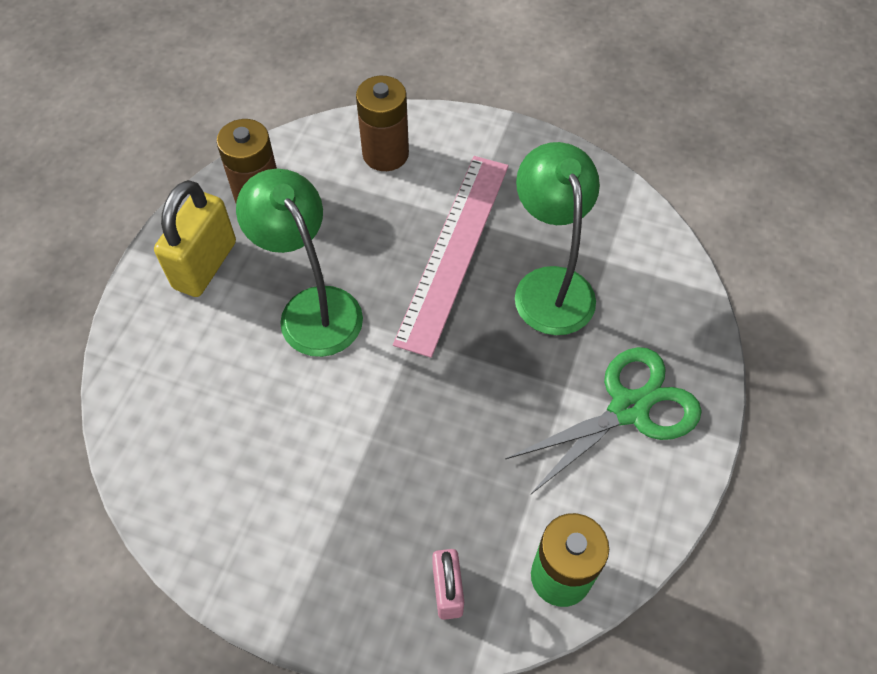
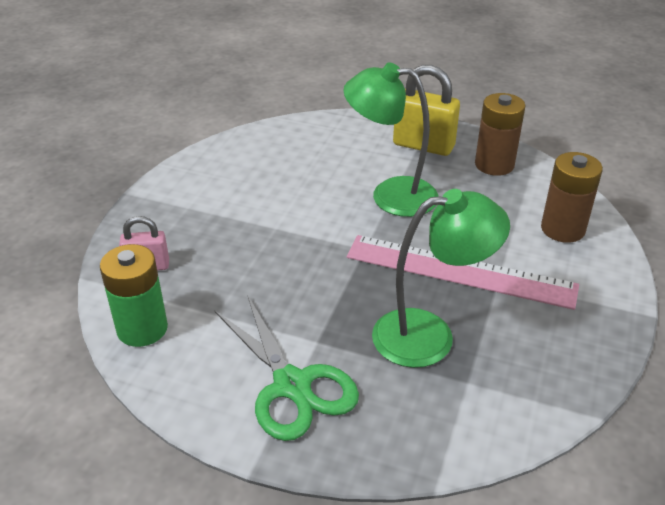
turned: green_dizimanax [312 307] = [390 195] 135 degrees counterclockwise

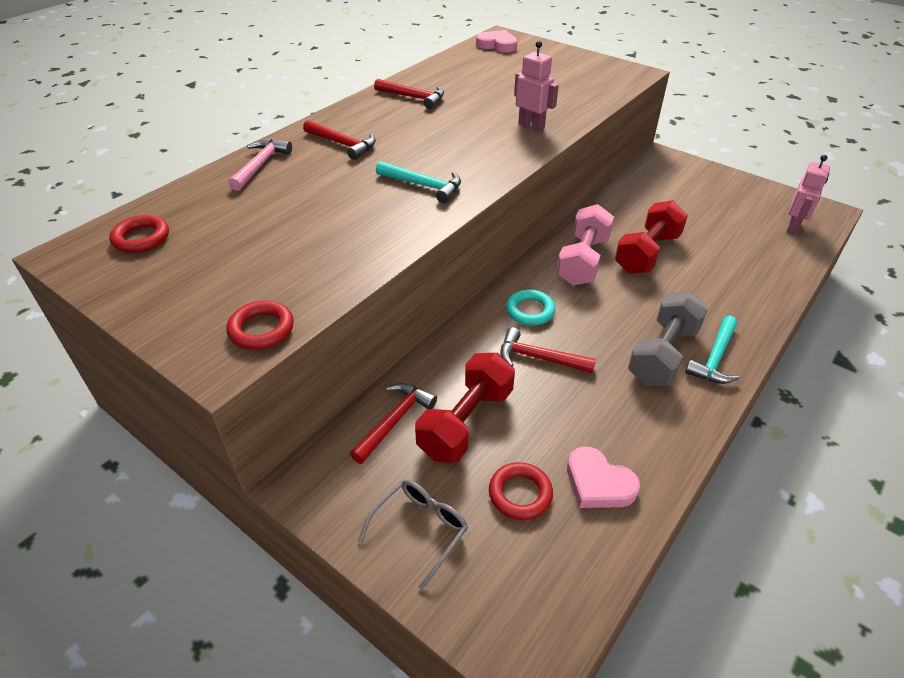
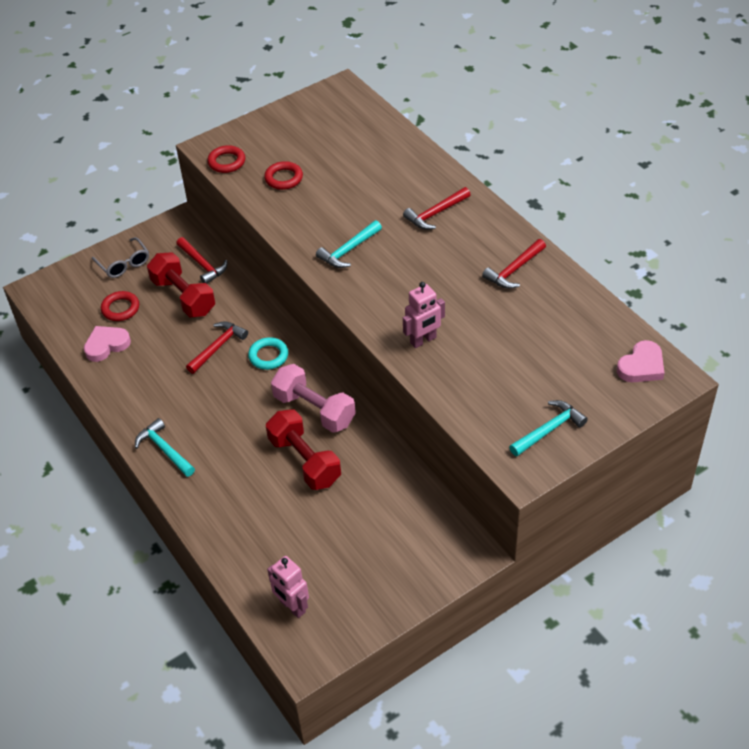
removed: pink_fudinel [260 165]; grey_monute [663 354]
added: turquoise_fudinel [549 430]
moved: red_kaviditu [141 238] to [284 178]

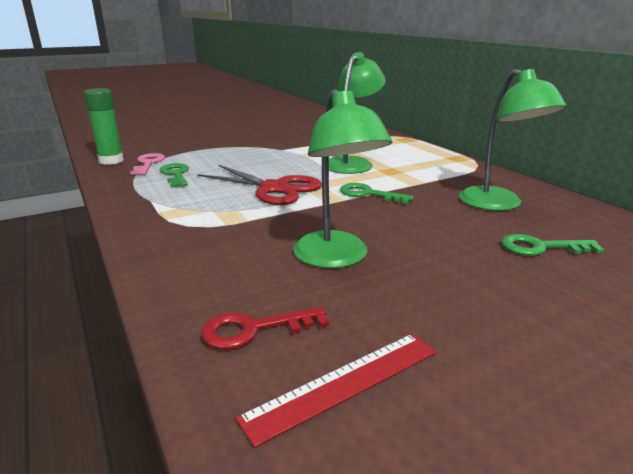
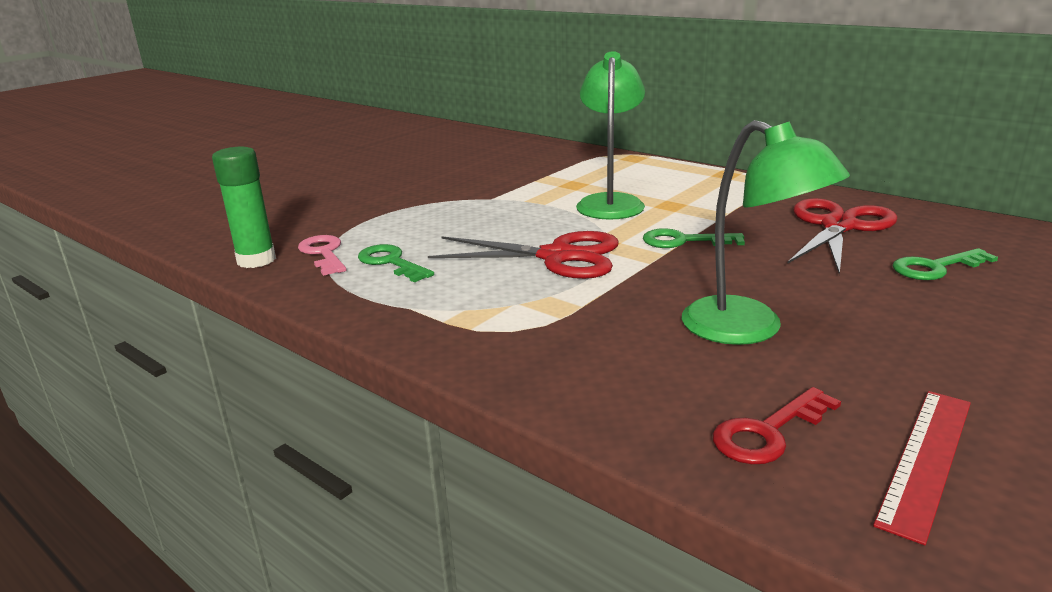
replaced: green_dizimanax [497 204] to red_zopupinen [838 226]

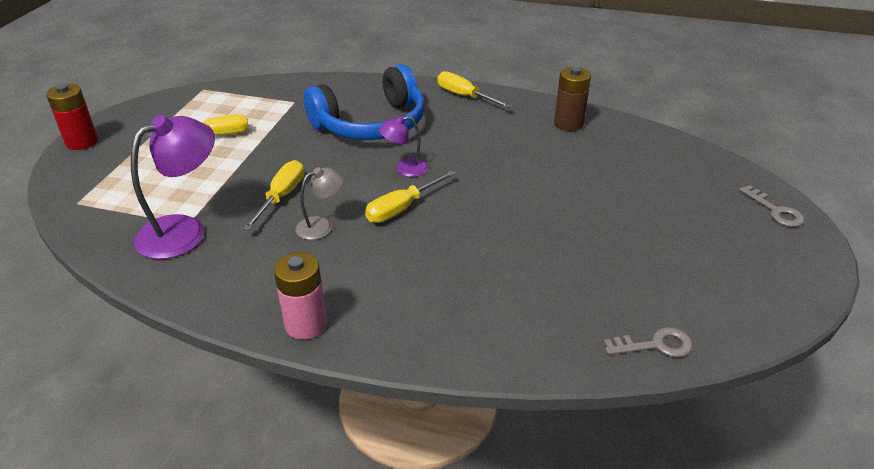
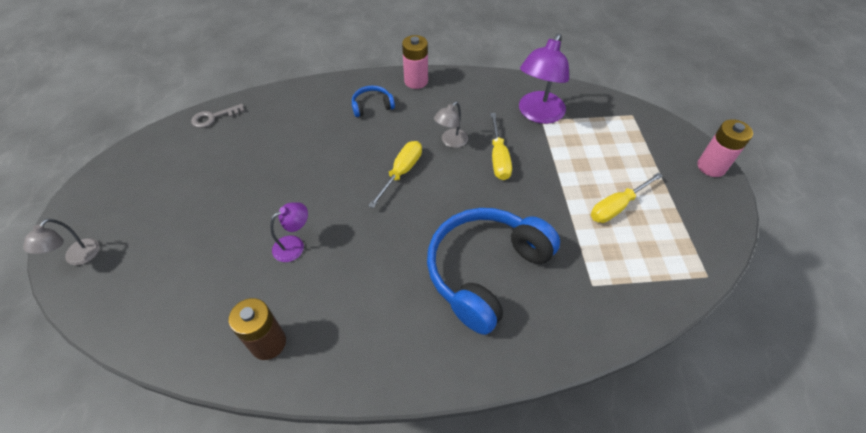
removed: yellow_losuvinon [464 96]
added: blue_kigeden [372 106]
moved: purple_dizimanax [405 169] to [294 245]
replaced: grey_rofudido [775 211] to grey_dizimanax [77 258]
recoloured: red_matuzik [82 142] to pink_matuzik [711 167]

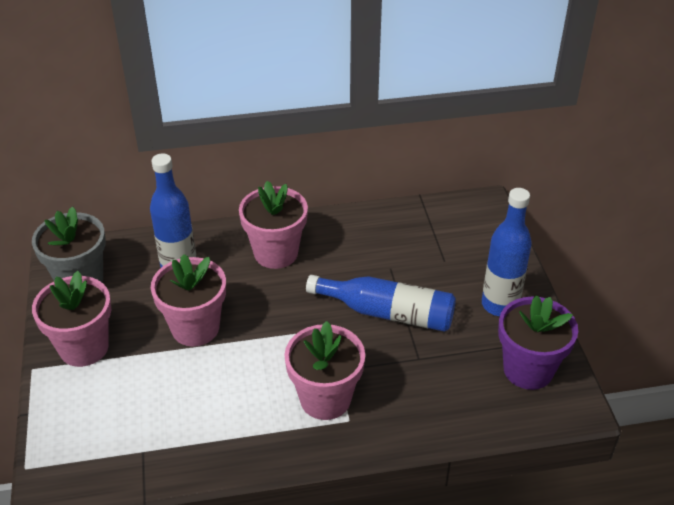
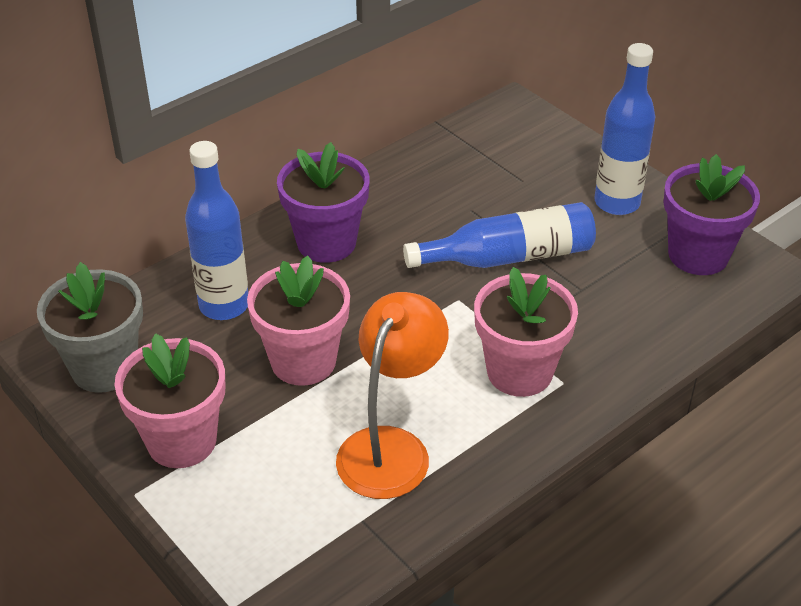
added: orange_dizimanax [391 447]
recoloured: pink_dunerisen [276 253] to purple_dunerisen [326 243]

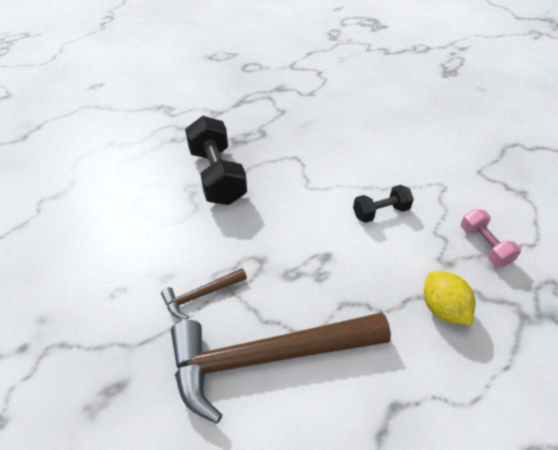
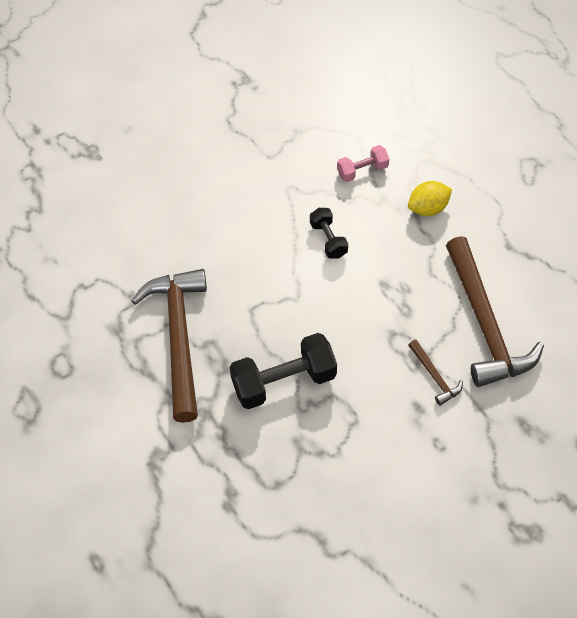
added: brown_fudinel [179 338]

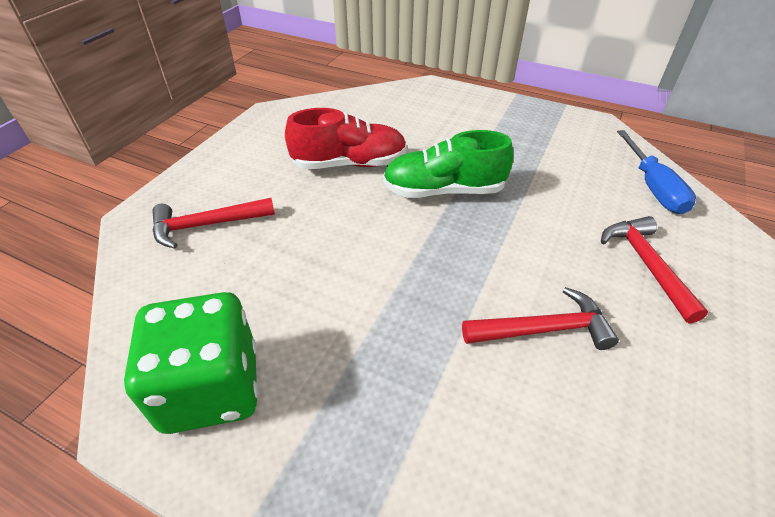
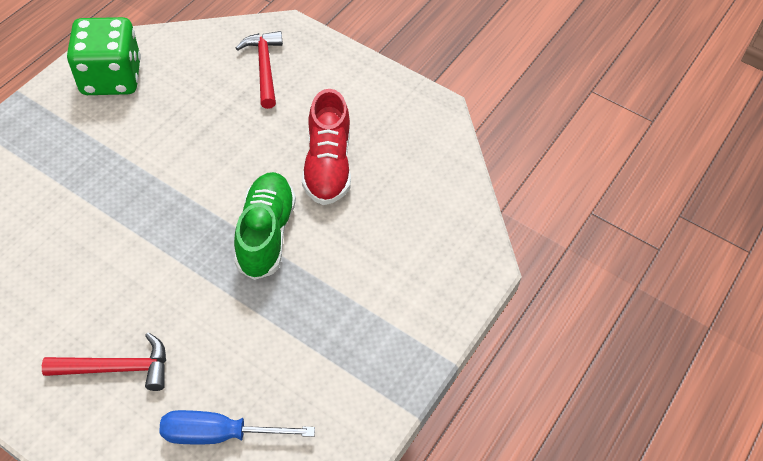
removed: red_fudinel [543 329]

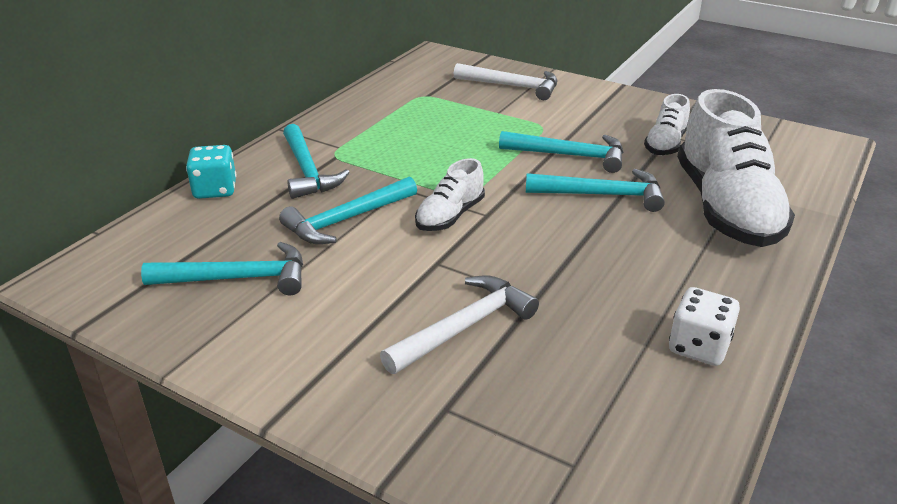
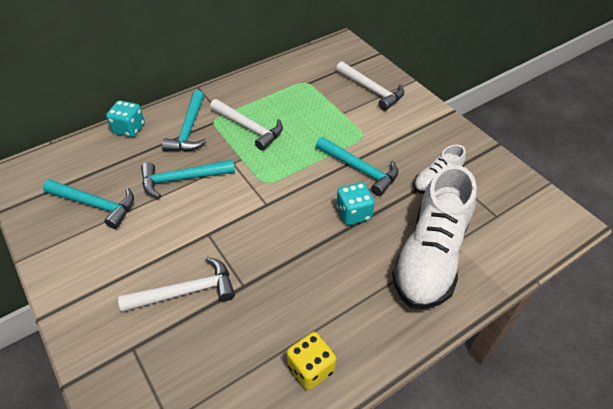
removed: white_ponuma [450 216]
added: white_fudinel [249 128]
replaced: turquoise_fudinel [602 195] to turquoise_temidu [353 213]
recoloured: white_temidu [698 347] to yellow_temidu [311 368]

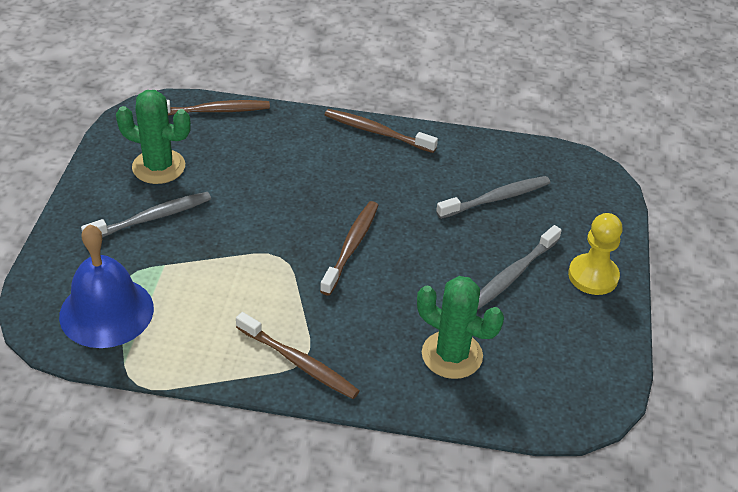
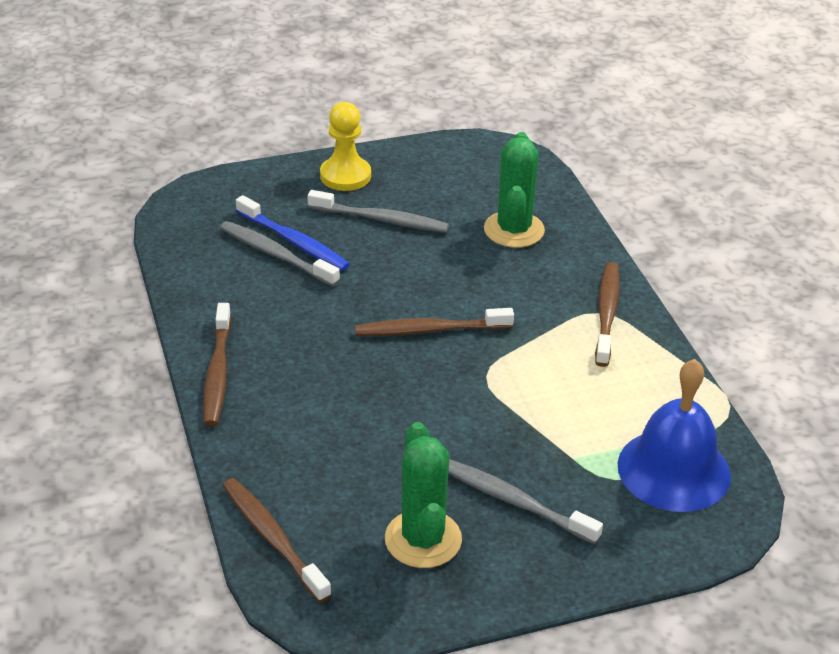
added: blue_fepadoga [294 242]

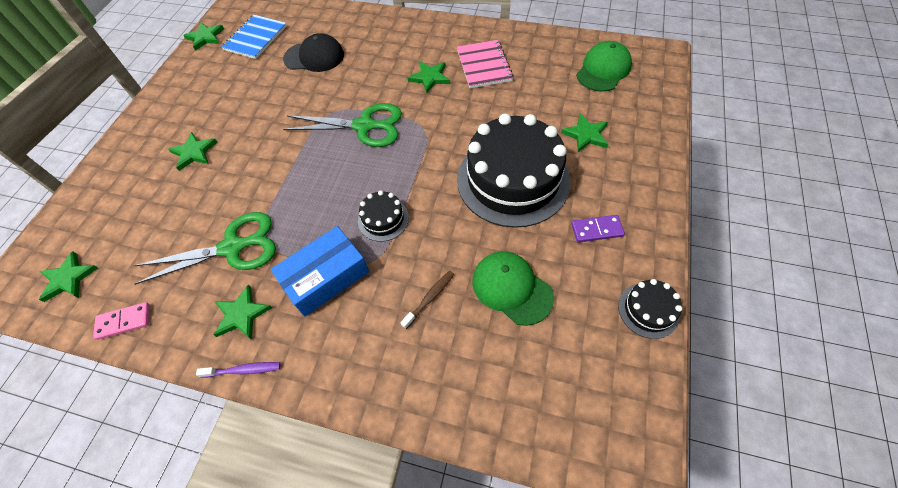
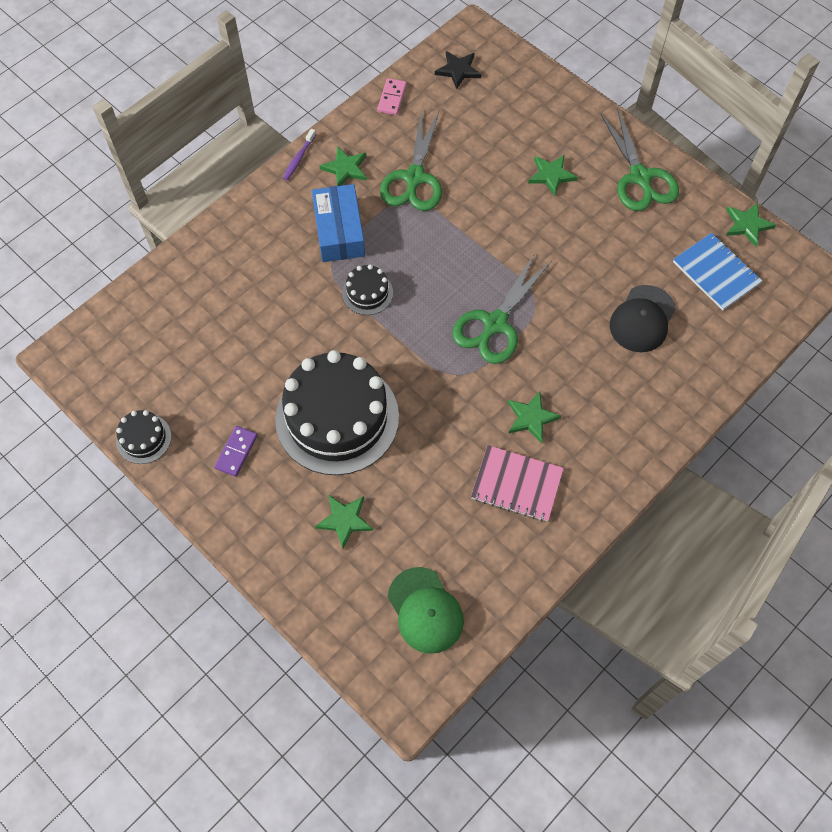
removed: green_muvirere [511 288]; brown_fepadoga [430 298]
added: green_zopupinen [640 178]
recoloured: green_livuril [69 278] to black_livuril [458 70]

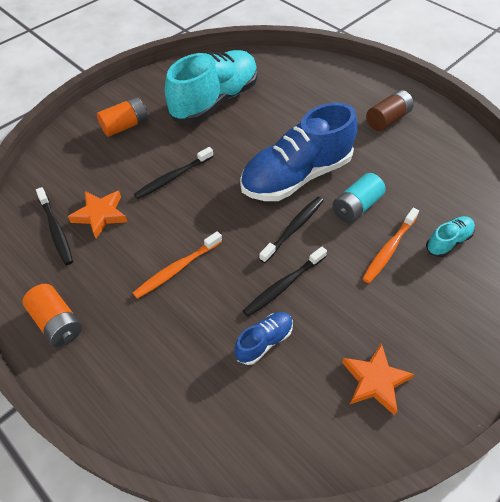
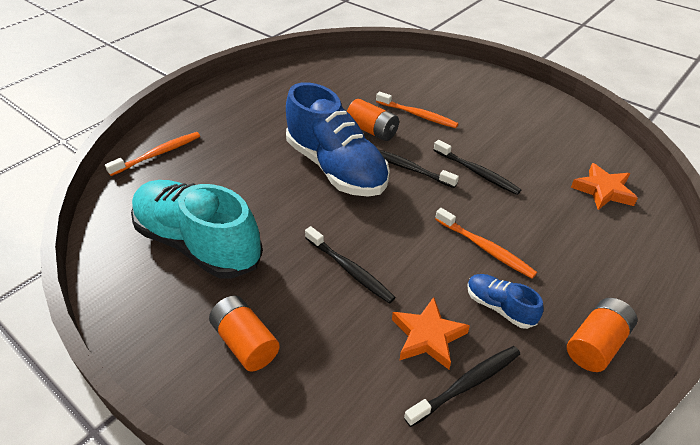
removed: brown_matuzik [387 120]; turquoise_ponuma [448 241]
added: orange_fepadoga [158 154]
moved: blue_ponuma [264 341] to [499 307]; orange_livuril [375 381] to [603 190]
recoloured: turquoise_matuzik [356 207] to orange_matuzik [372 131]

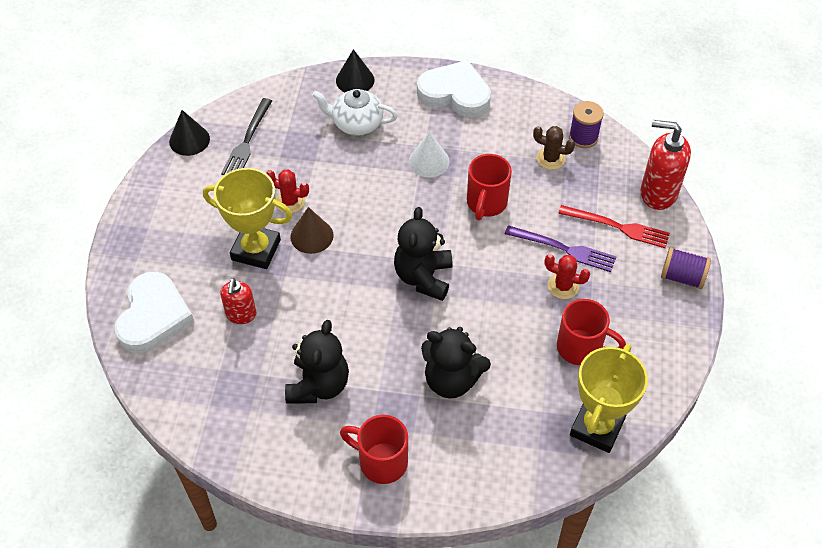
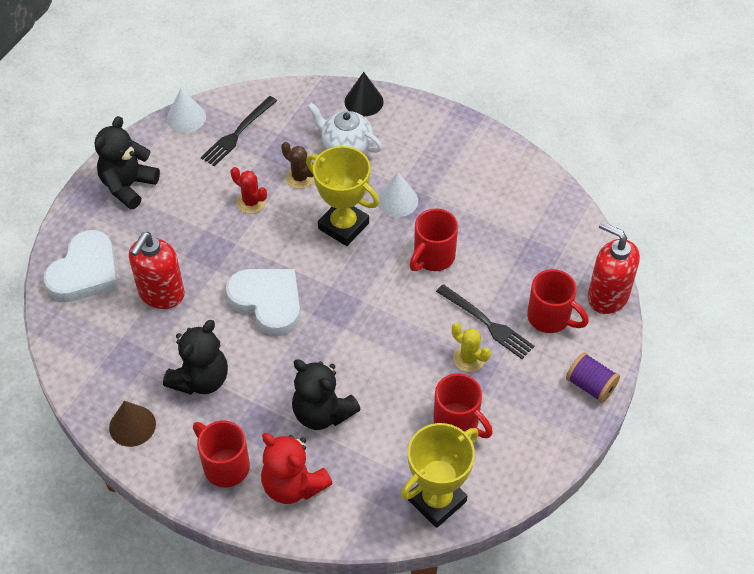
removed: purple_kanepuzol [583 137]
added: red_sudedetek [293 485]
moved: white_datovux [455 93] to [268 302]; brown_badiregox [550 159] to [300 177]; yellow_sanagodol [256 250] to [343 226]; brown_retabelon [312 236] to [132 425]; black_sudedetek [423 277] to [128 186]
replaced: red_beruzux [617 227] to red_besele [550 318]
recoloured: black_retabelon [189 140] to white_retabelon [186 117]; purple_beruzux [564 249] to black_beruzux [487 323]; red_badiregox [563 286] to yellow_badiregox [469 358]
resized: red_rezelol [241 315] = [161 294] x1.65

